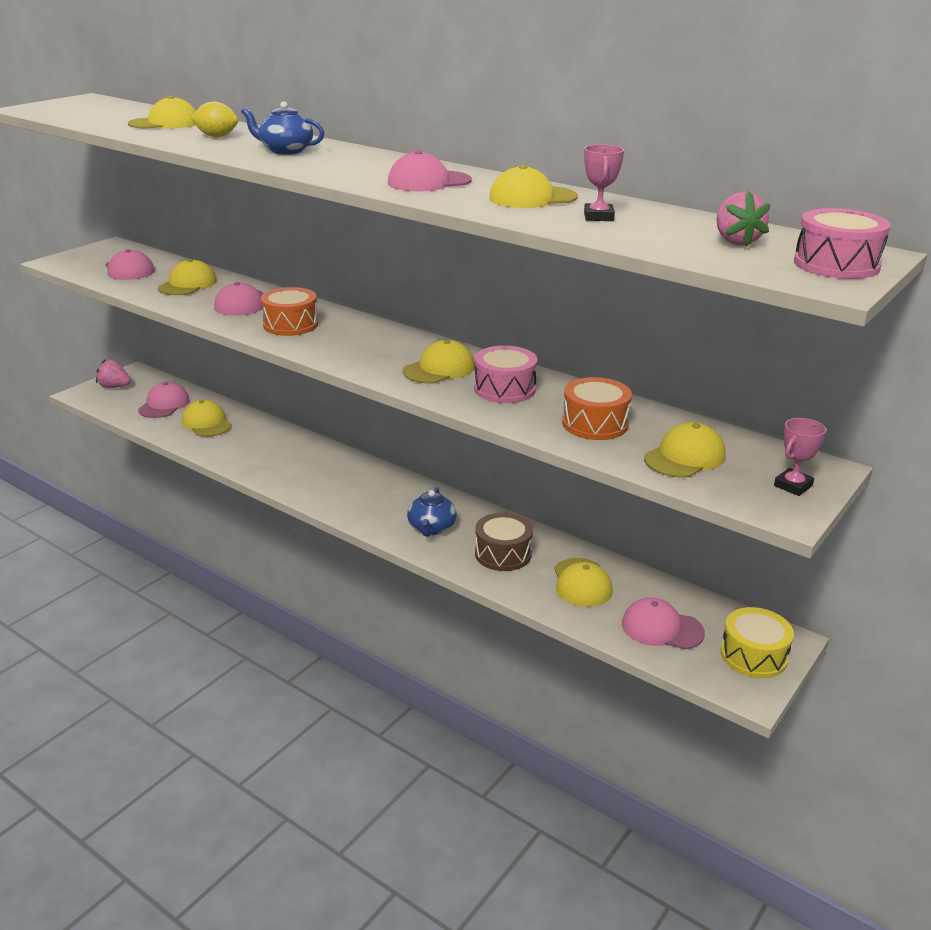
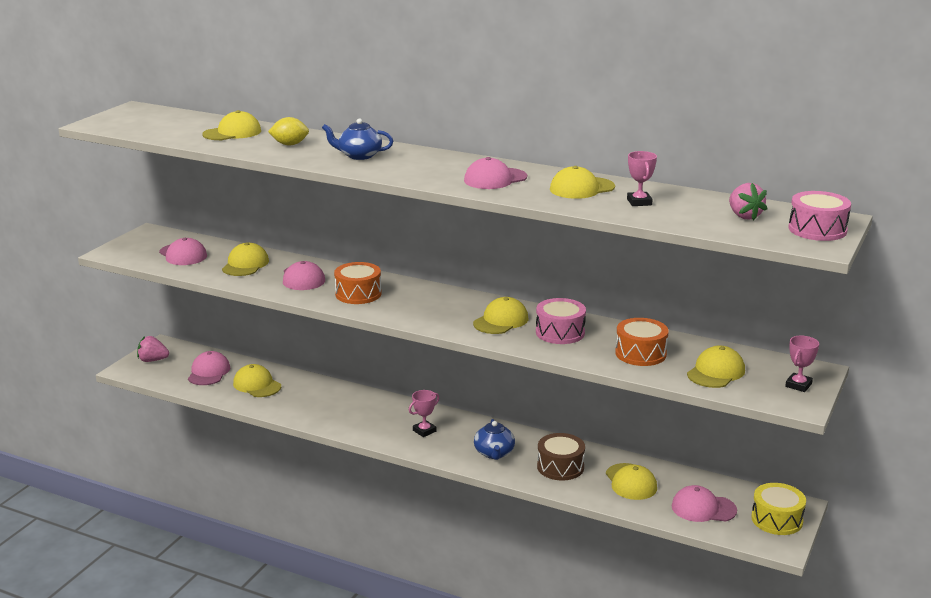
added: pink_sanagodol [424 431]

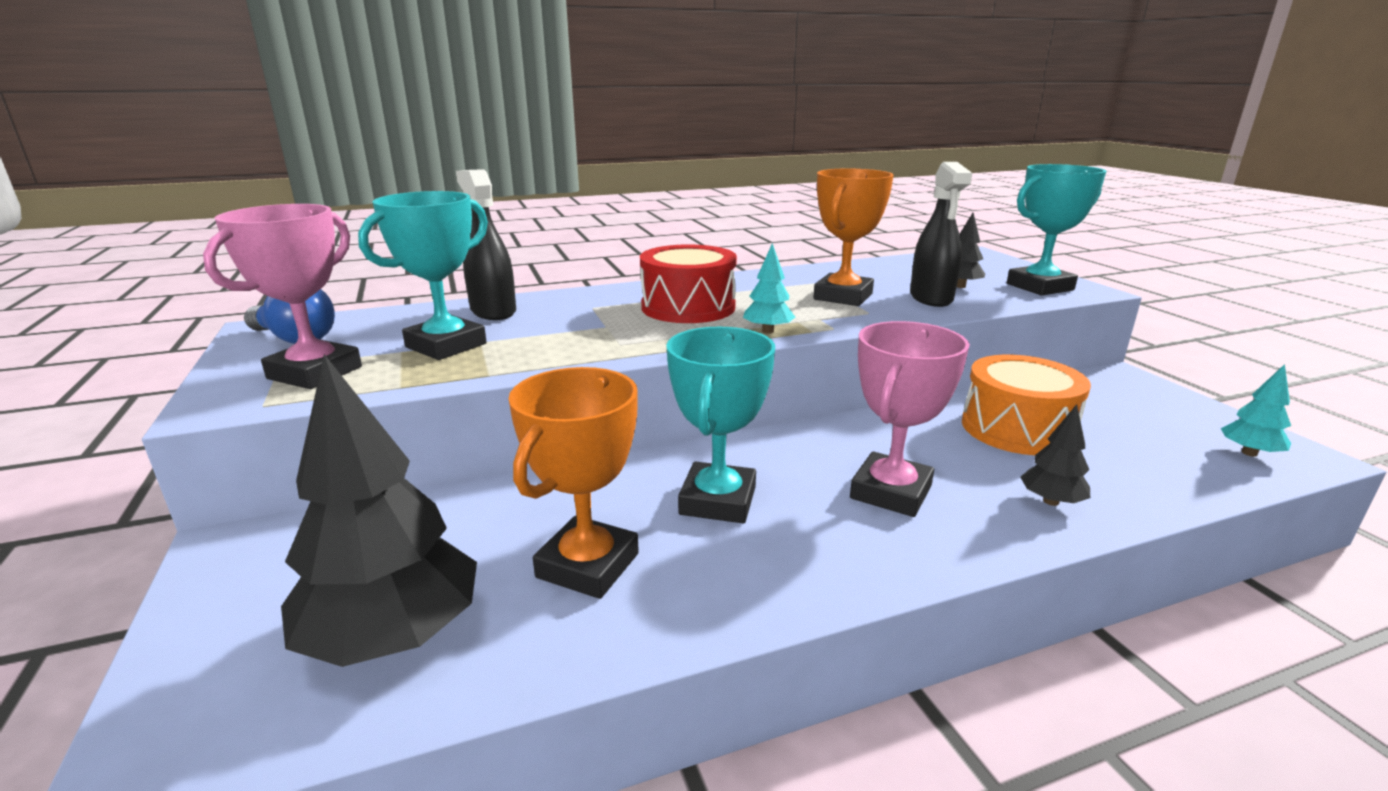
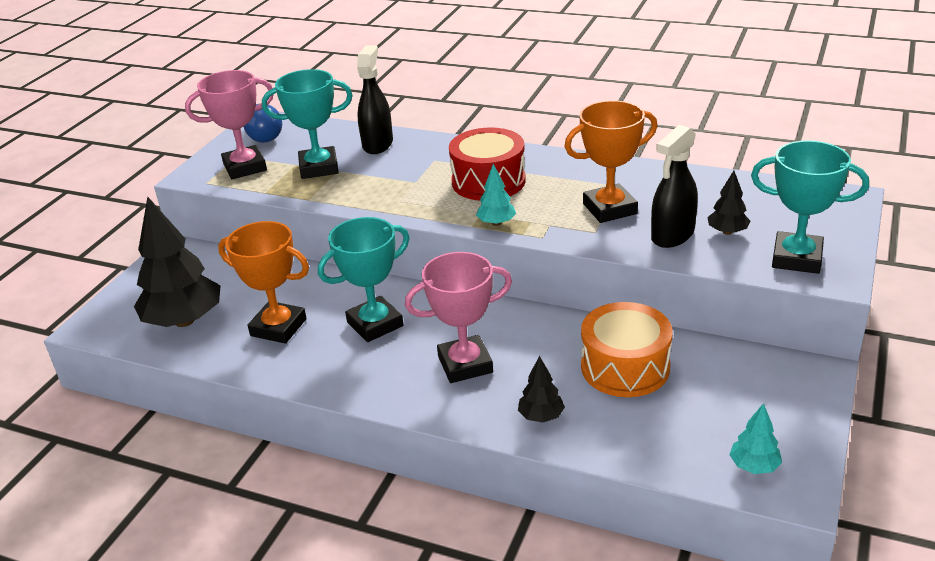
turned: orange_sanagodol [587 565] = [278 327] 45 degrees clockwise

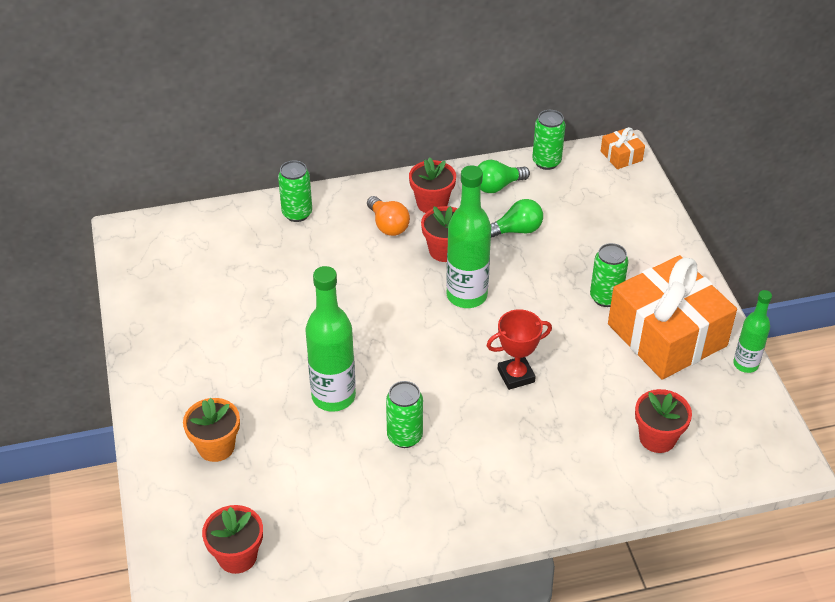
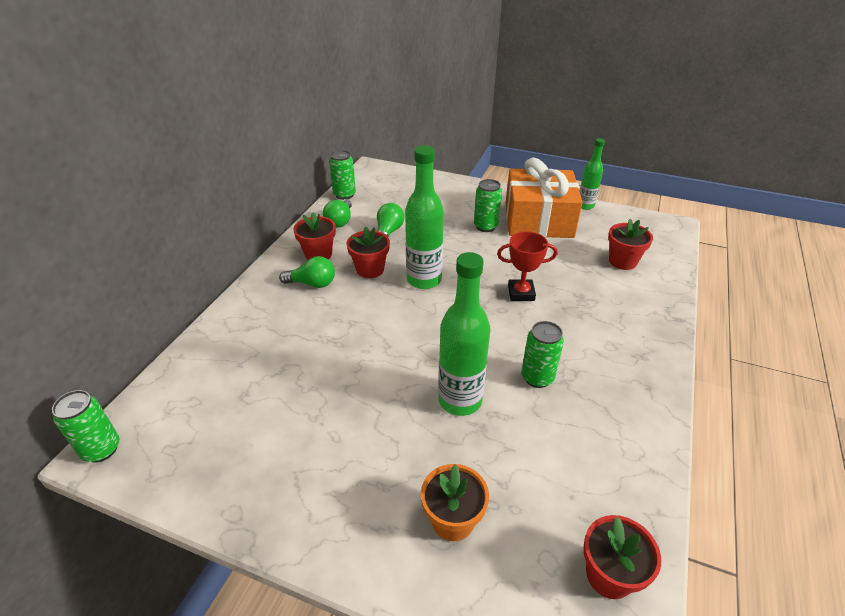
removed: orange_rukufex [621 156]
moved: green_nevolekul [297 213] to [101 449]
recoloured: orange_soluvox [388 225] to green_soluvox [312 283]
turned: red_sanagodol [516 375] = [521 293] 75 degrees clockwise

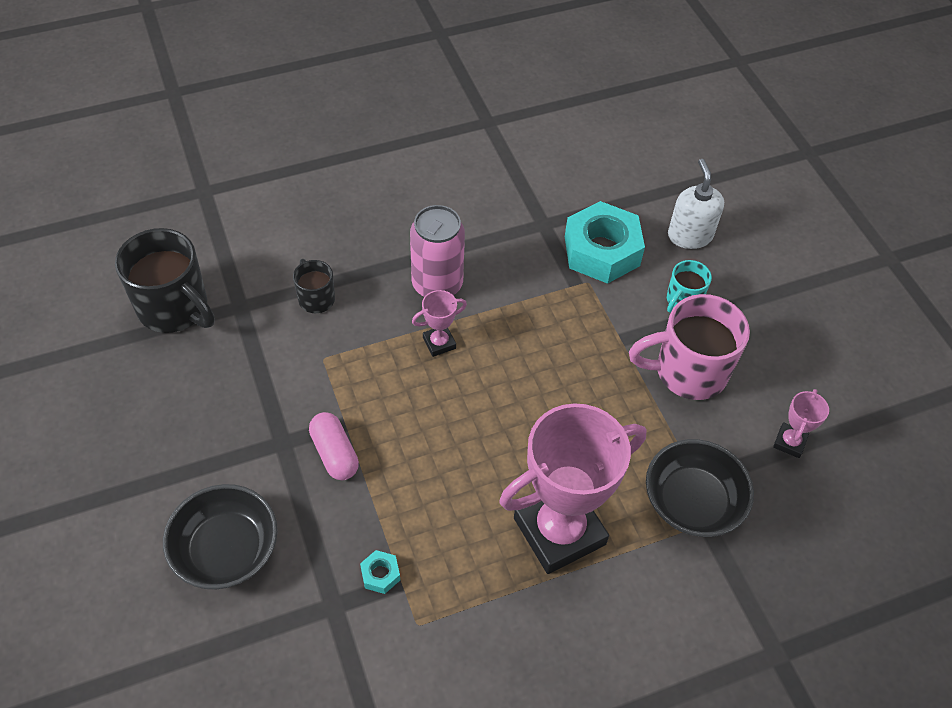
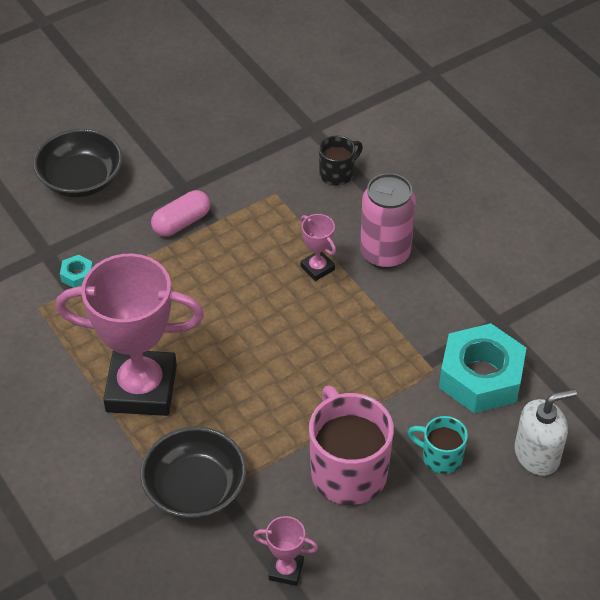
removed: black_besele [175 308]
turned: pink_sanagodol [559 531] = [141 388] 45 degrees counterclockwise

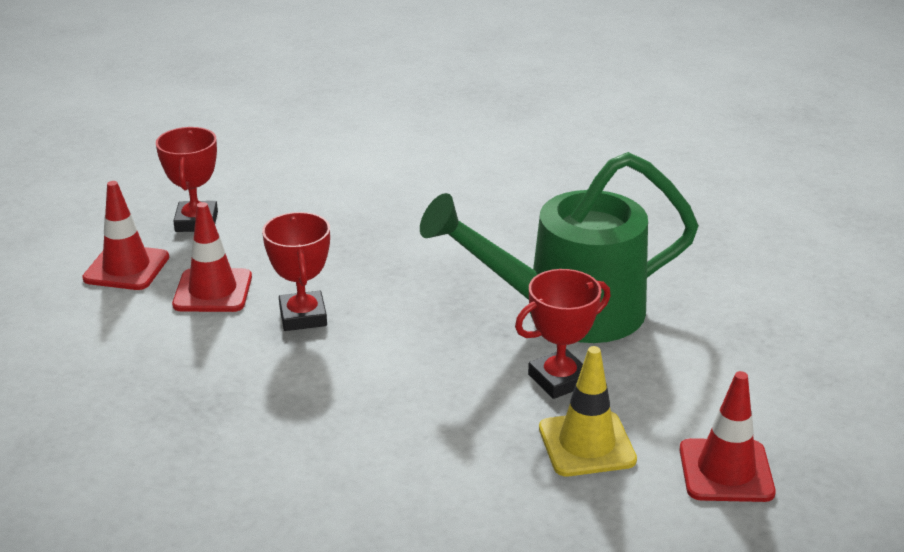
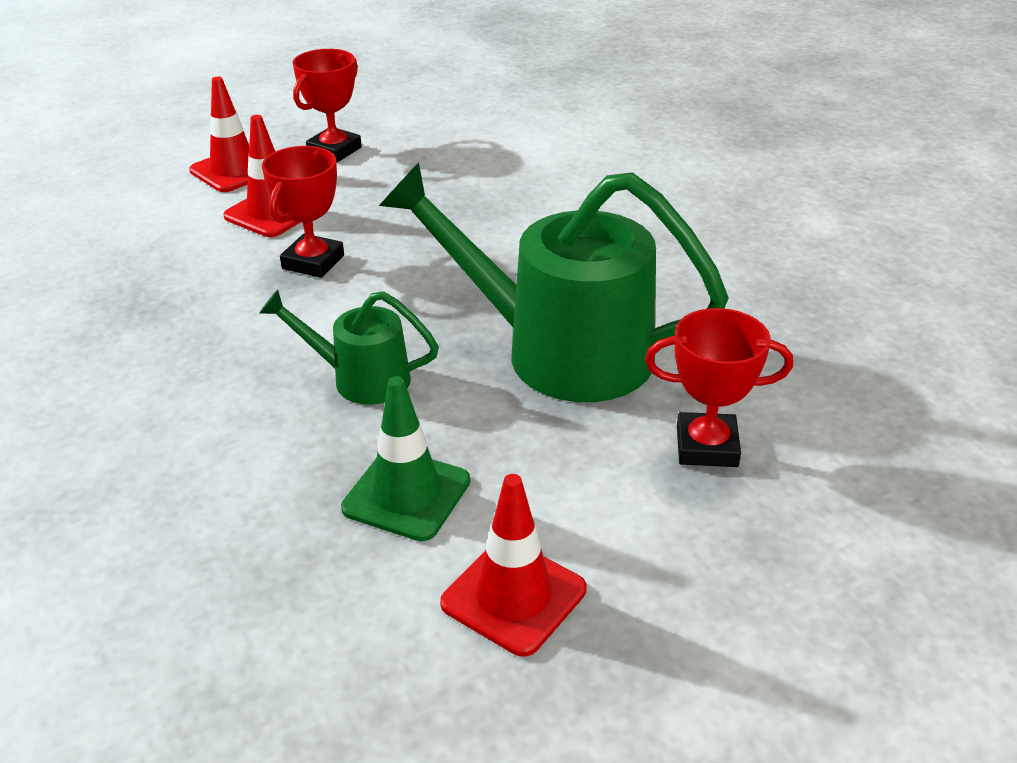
added: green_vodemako [359 379]
moved: red_sanagodol [559 379] to [706 446]
recoloured: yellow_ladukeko [586 444] to green_ladukeko [406 495]

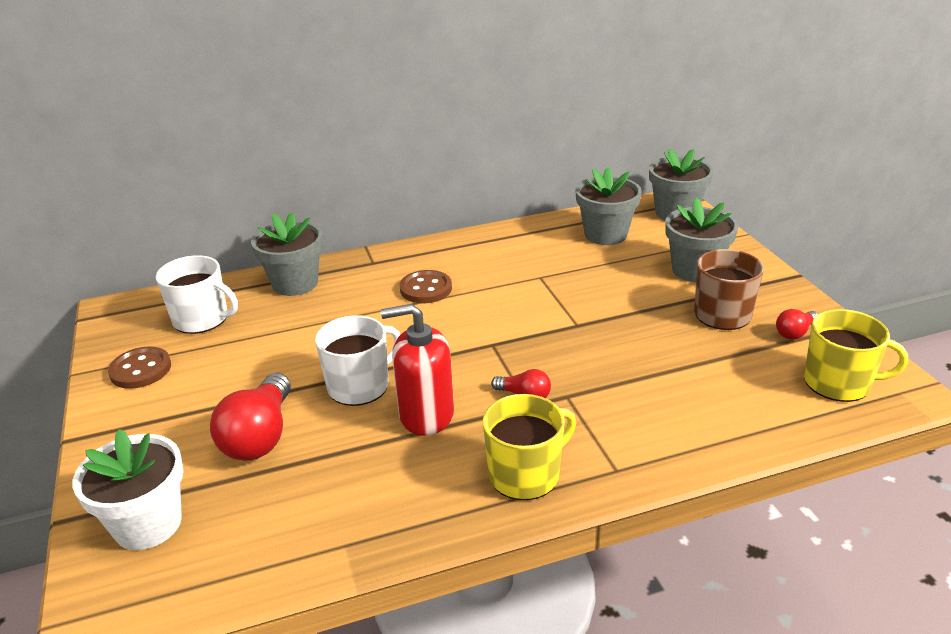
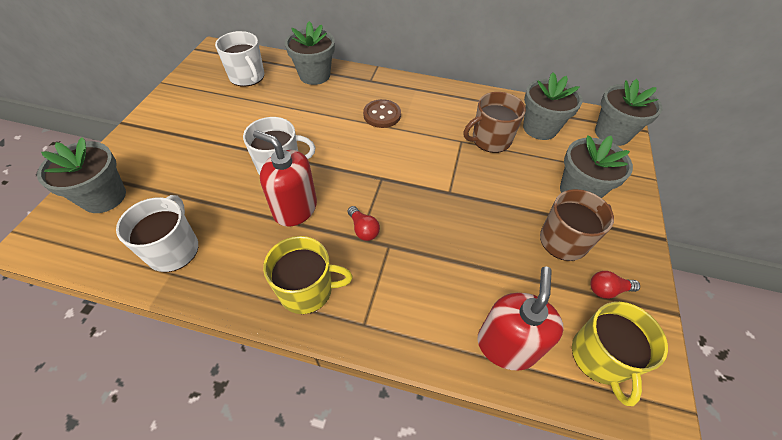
removed: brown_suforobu [140 370]; red_soluvox [260 436]
added: brown_besele [490 140]; white_besele [174 249]; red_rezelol [506 345]
recoloured: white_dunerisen [148 524] to grey_dunerisen [104 197]
turned: yellow_besele [839 383] = [600 357] 45 degrees clockwise

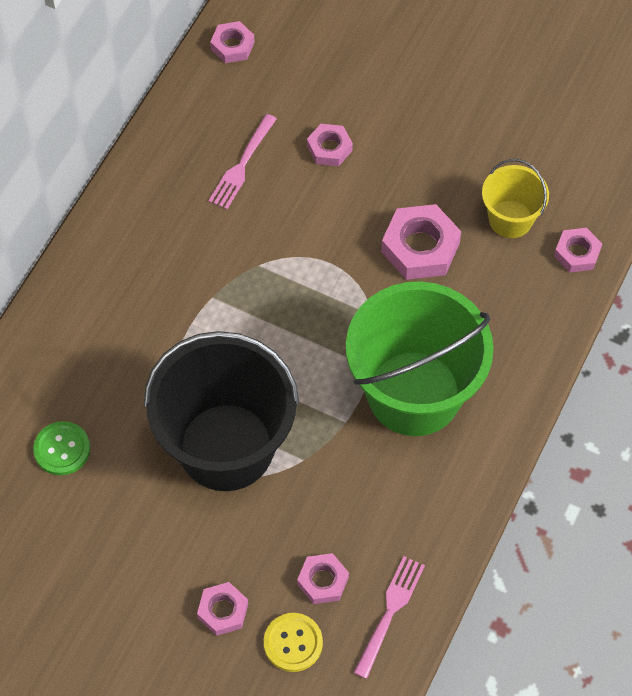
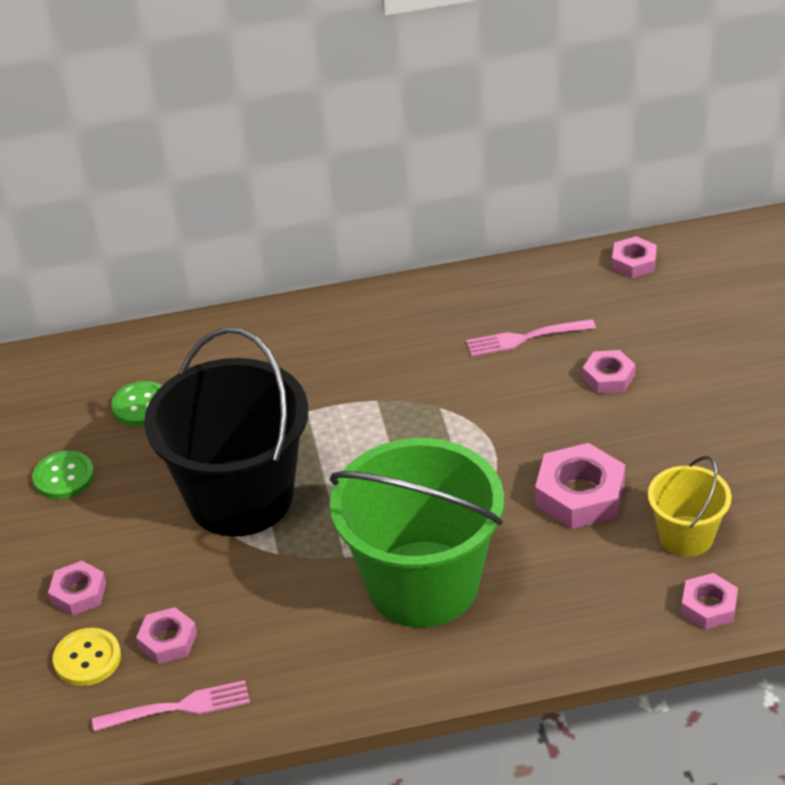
added: green_suforobu [64 477]

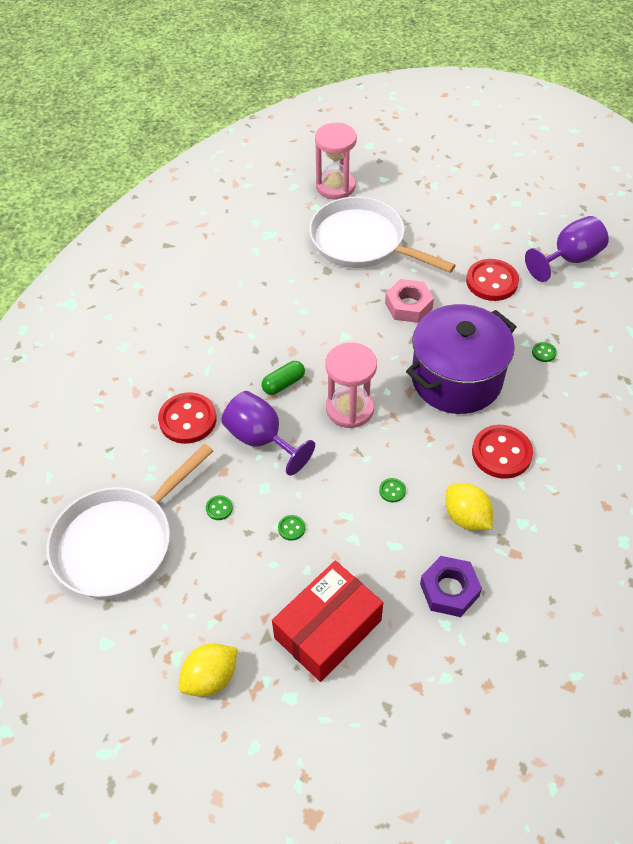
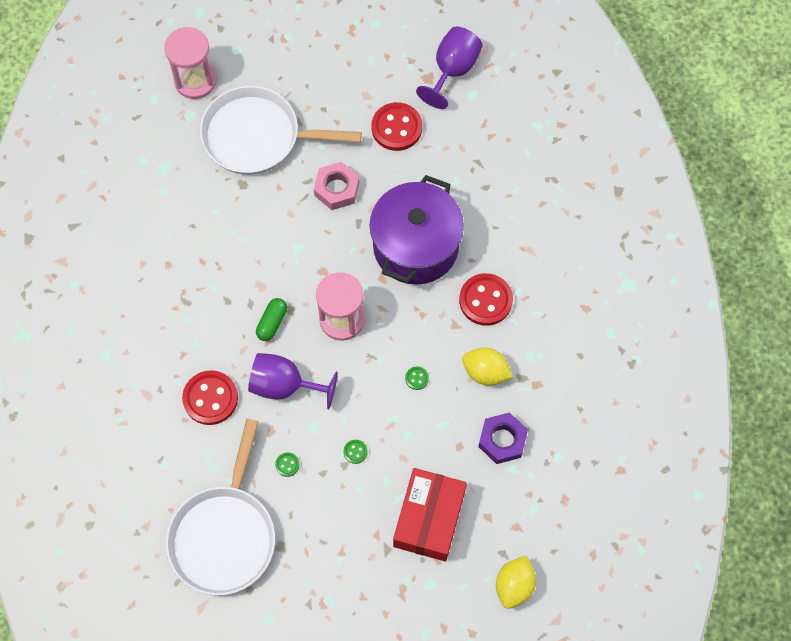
removed: green_suforobu [543 353]
moved: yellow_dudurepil [210 678] to [514 585]

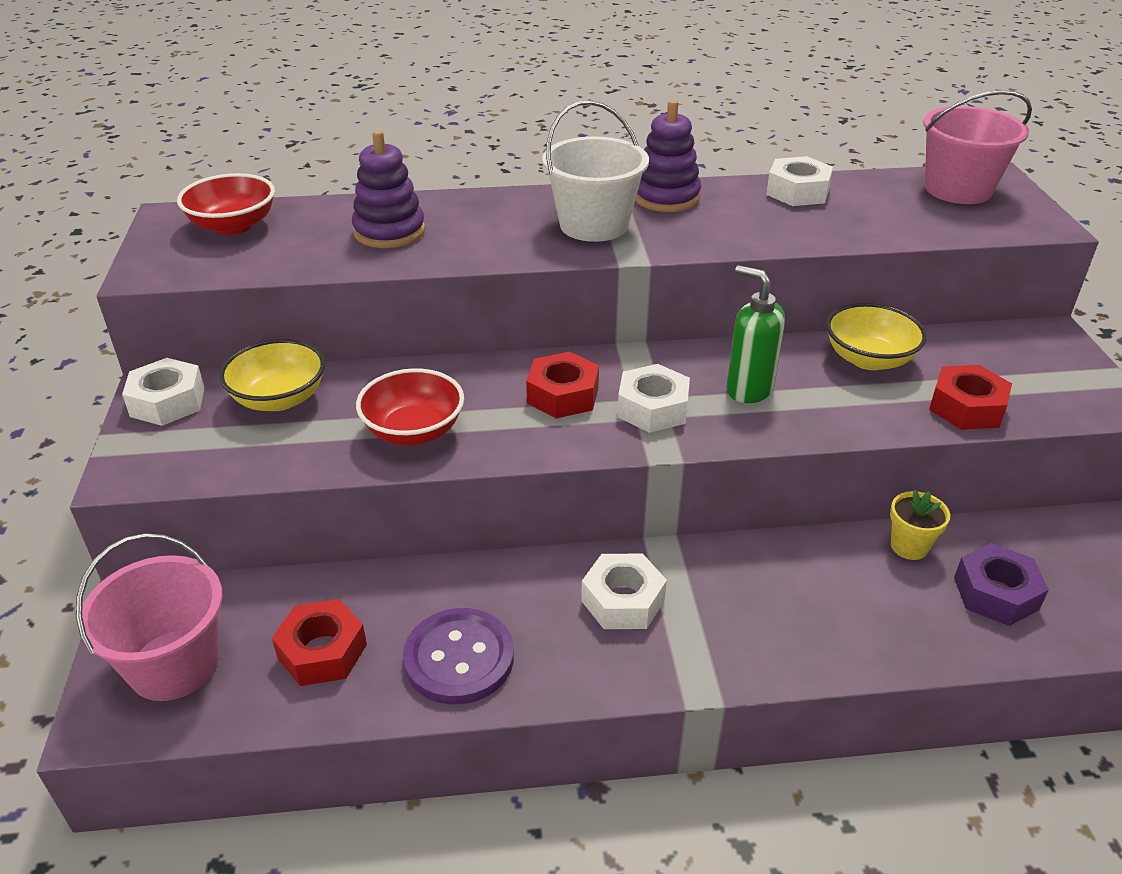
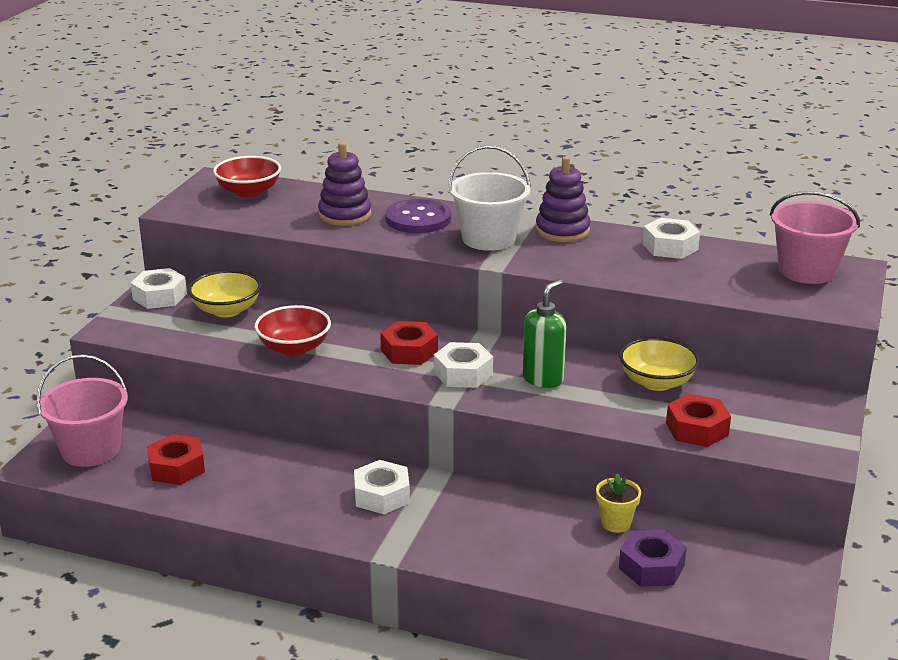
moved: purple_suforobu [459 658] to [418 219]
turned: green_rezelol [748 389] = [543 379] 60 degrees clockwise

